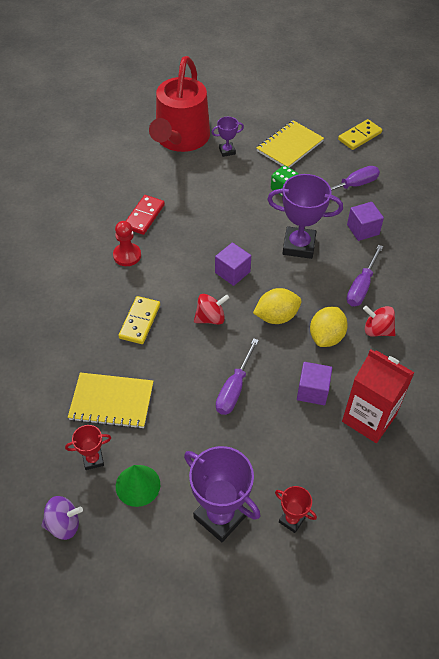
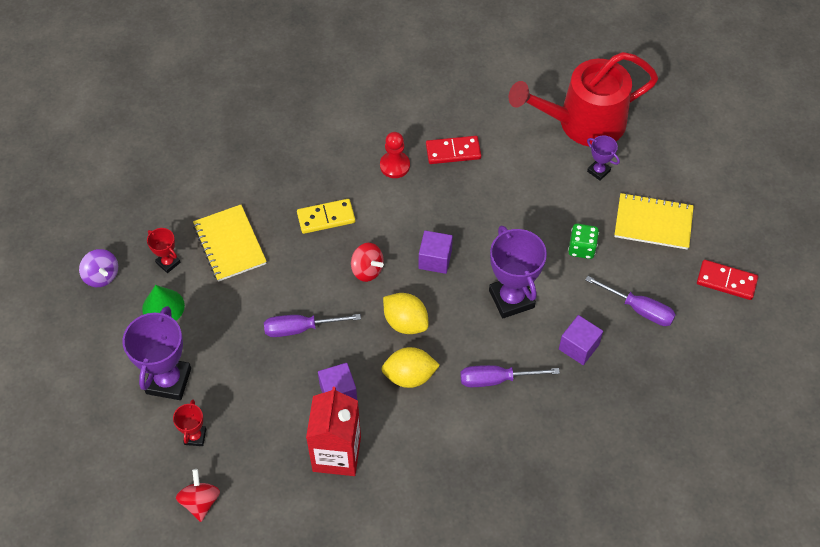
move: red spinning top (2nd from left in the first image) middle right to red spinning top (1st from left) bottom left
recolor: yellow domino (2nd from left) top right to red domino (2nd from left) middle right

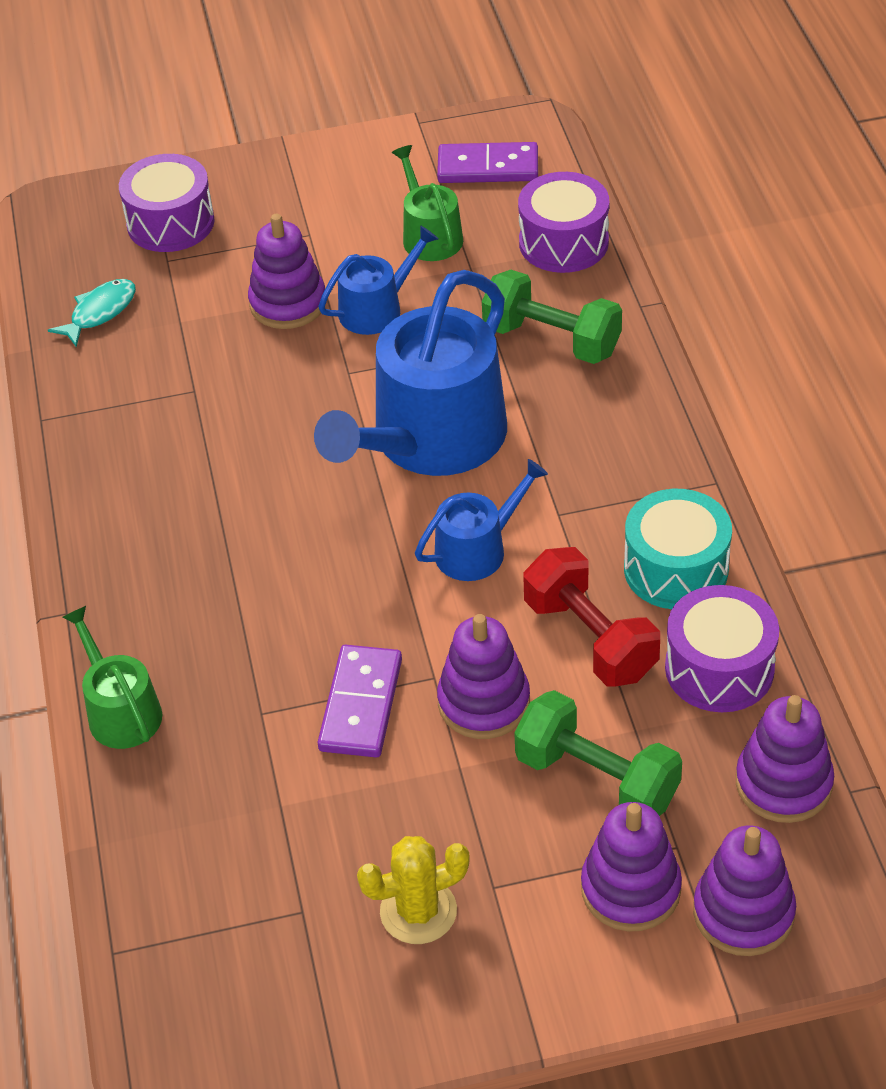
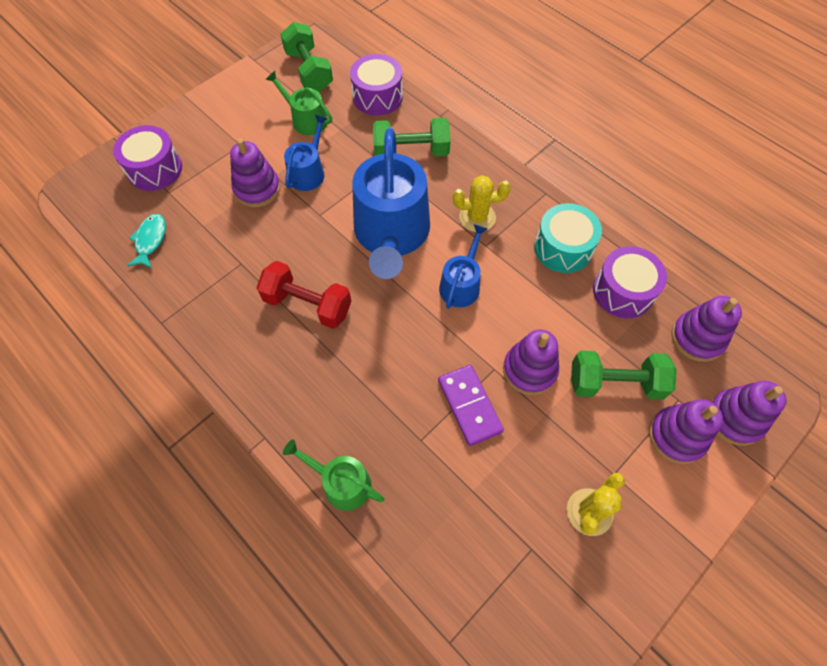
insert: yellow cactus (1st from left) top centre
move: red dumbbell middle right to centre
replace: purple domino (2nd from left) top centre to green dumbbell (1st from left) top centre

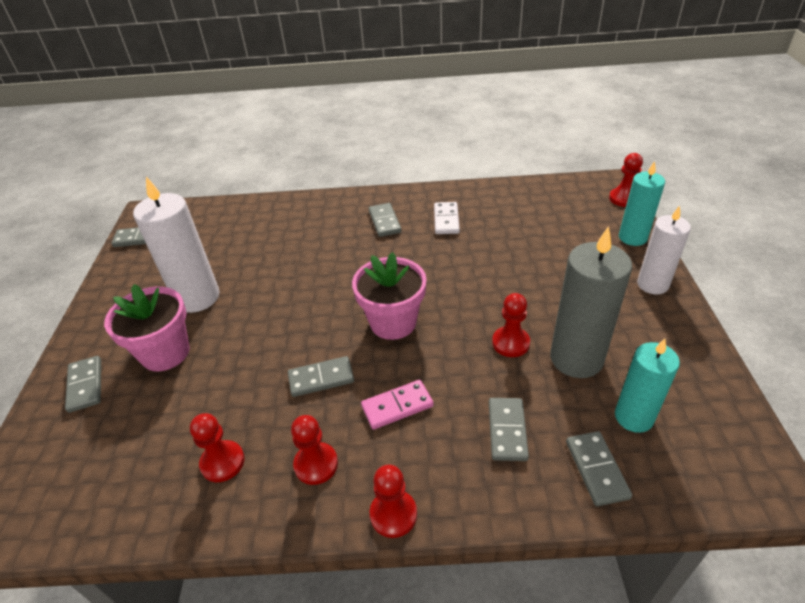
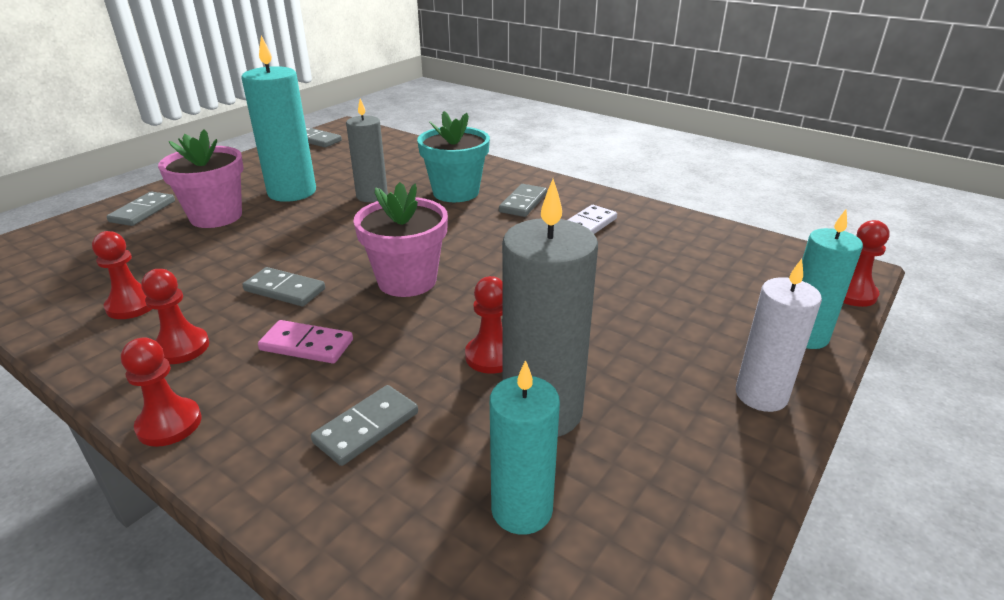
delete: grey domino (6th from left) bottom right
insert: grey candle (1st from left) top centre; turquoise flower pot top centre
recolor: white candle (1st from left) middle left to turquoise candle (1st from left) top left

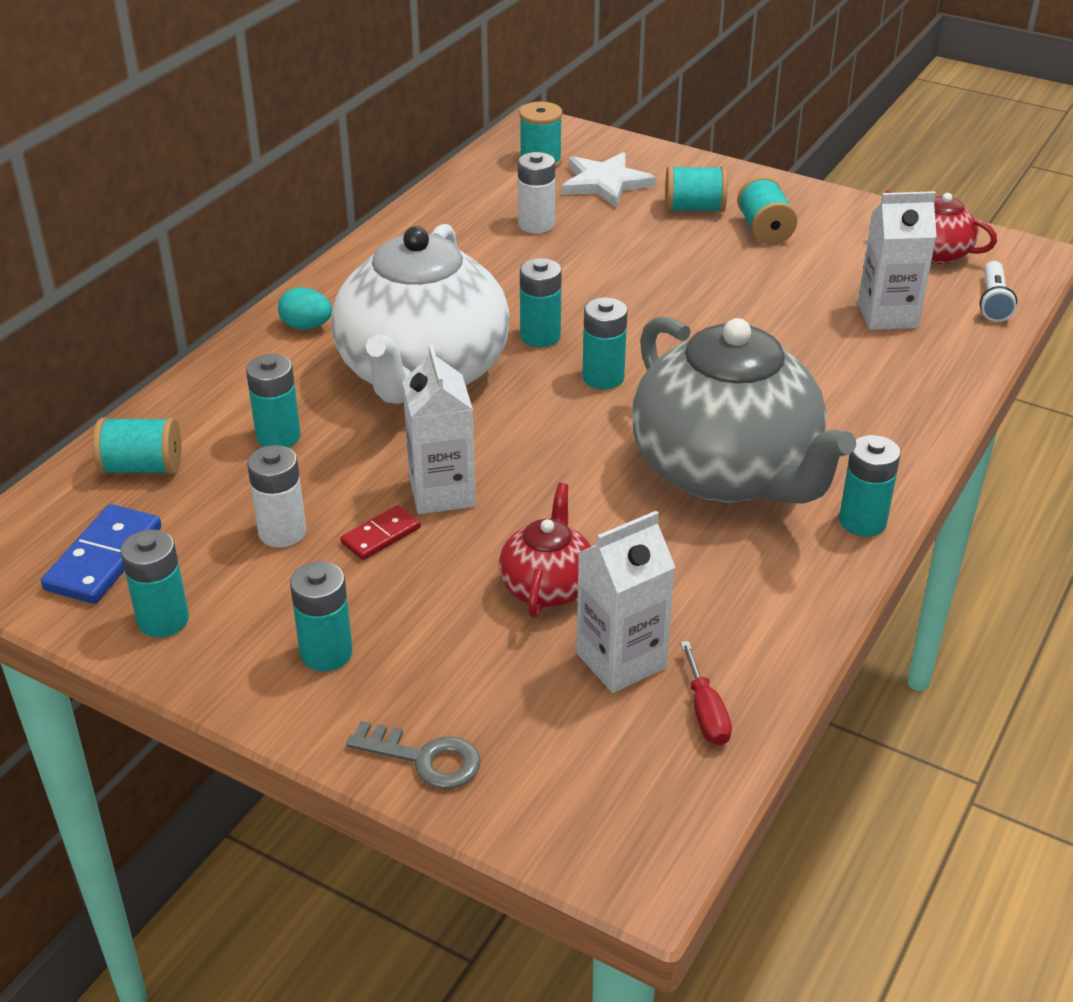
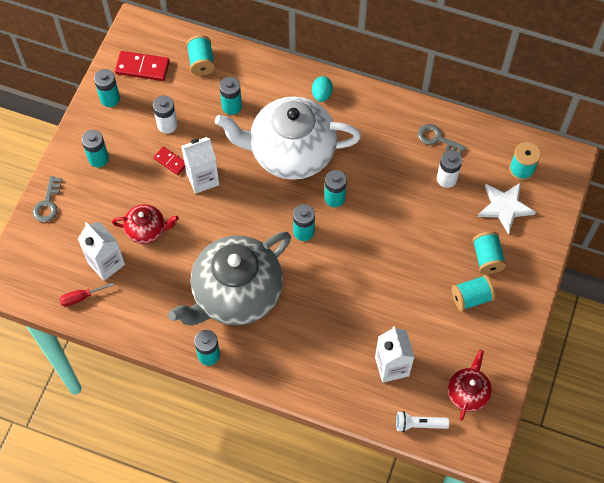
insert: grey key (2nd from left) top right
recolor: blue domino middle left to red domino (1st from left) top left

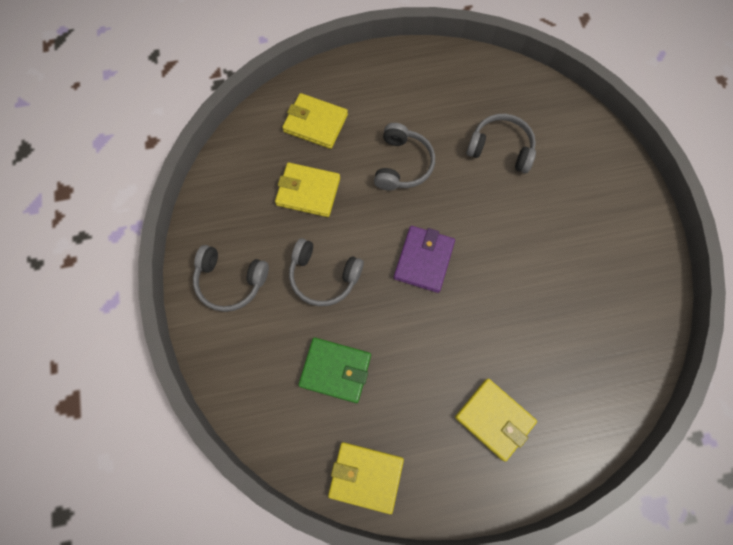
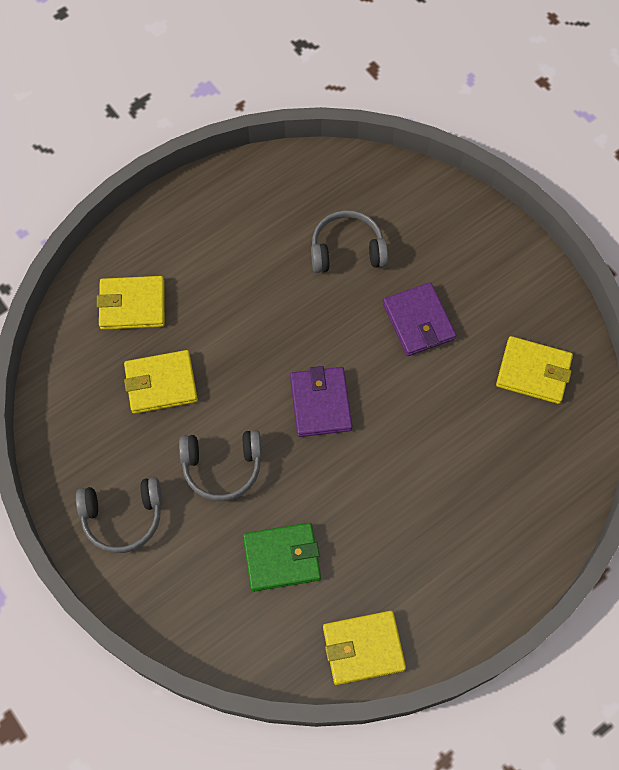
delete: grey headphones (3rd from left) top centre
insert: purple wallet (2nd from left) middle right
move: yellow wallet (4th from left) bottom right to middle right

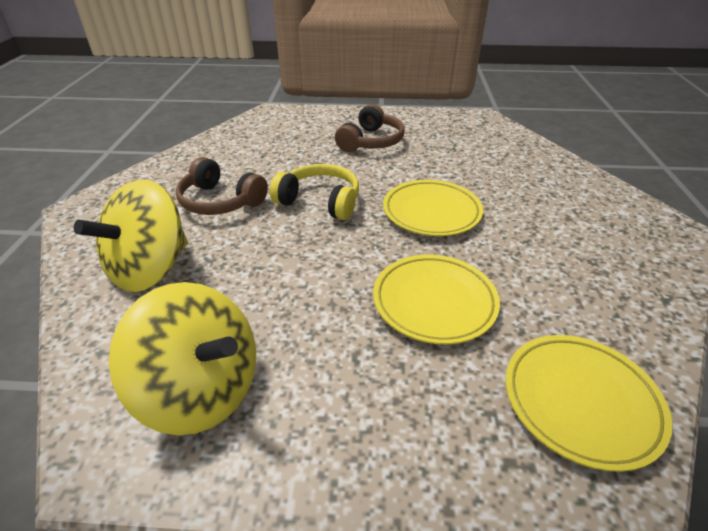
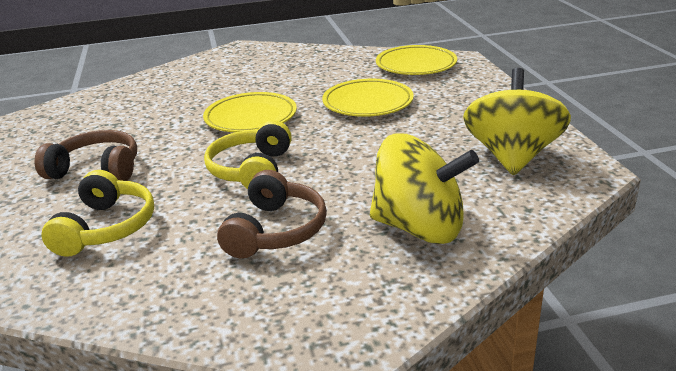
insert: yellow headphones (1st from left) middle left

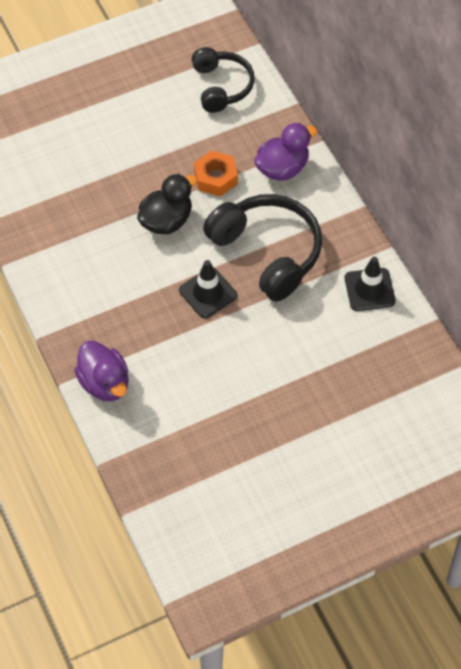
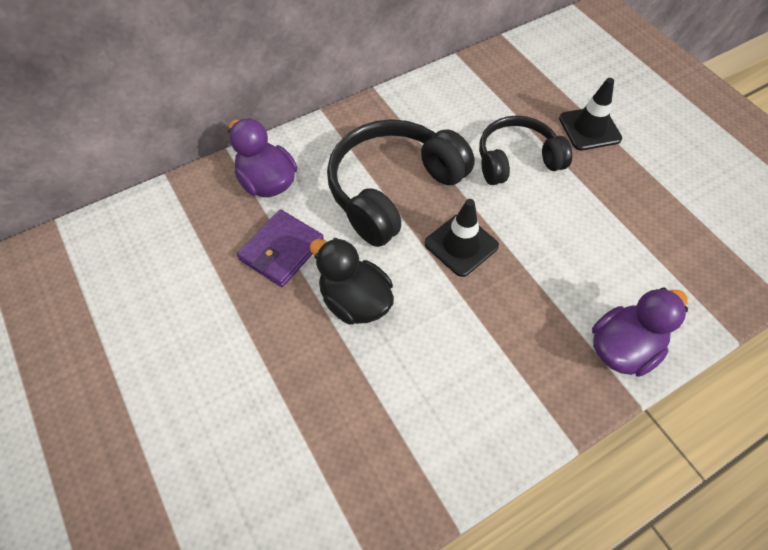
move: black headphones (1st from left in the first image) top centre to black headphones (2nd from left) top right; black traffic cone (2nd from left) middle right to top right
replace: orange nut top centre to purple wallet centre

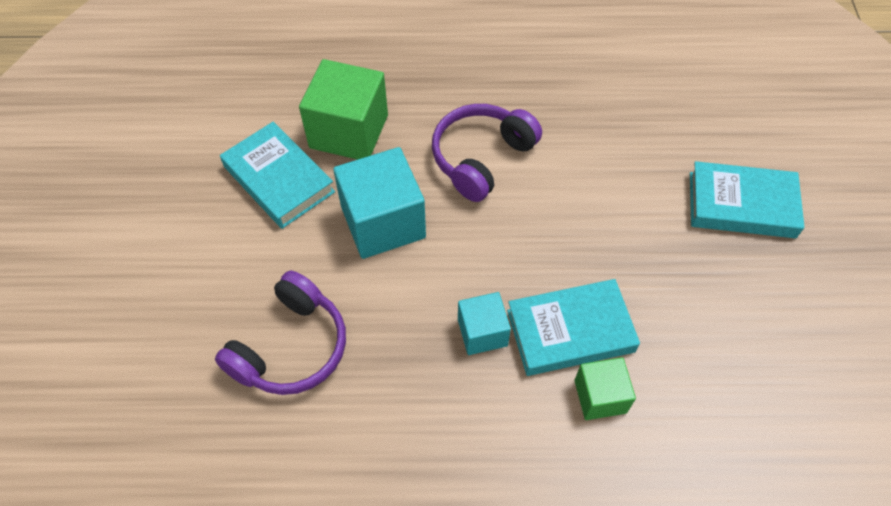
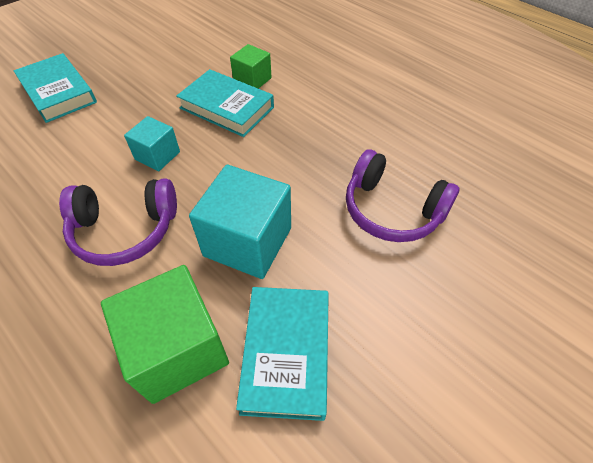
move: turquoise cube (2nd from left in the first image) centre to turquoise cube (1st from left) top left
rotate: purple headphones (1st from left in the first image) middle left = middle right 135 degrees counterclockwise

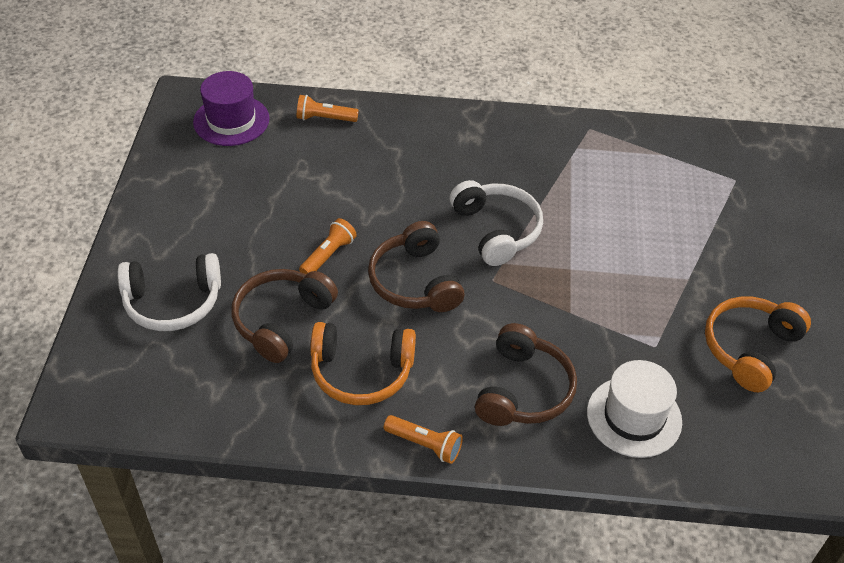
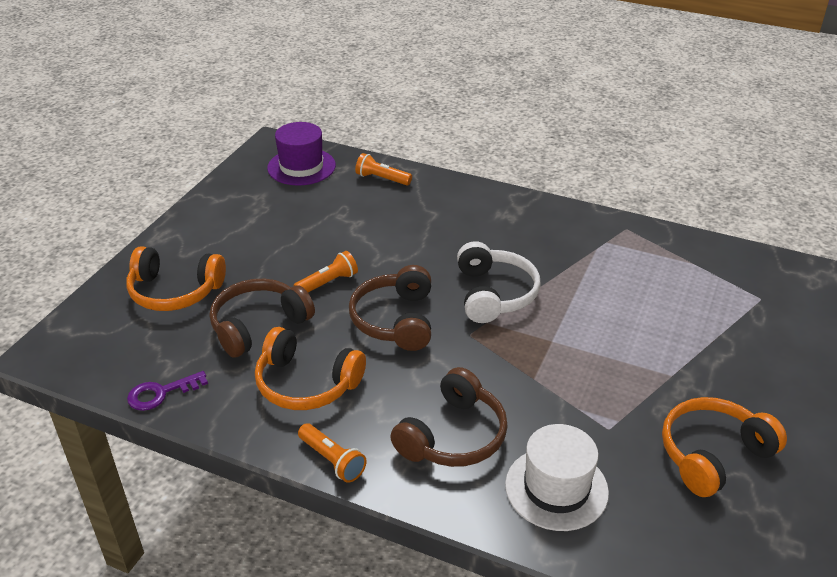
insert: purple key bottom left
recolor: white headphones (1st from left) middle left to orange headphones (1st from left) middle left

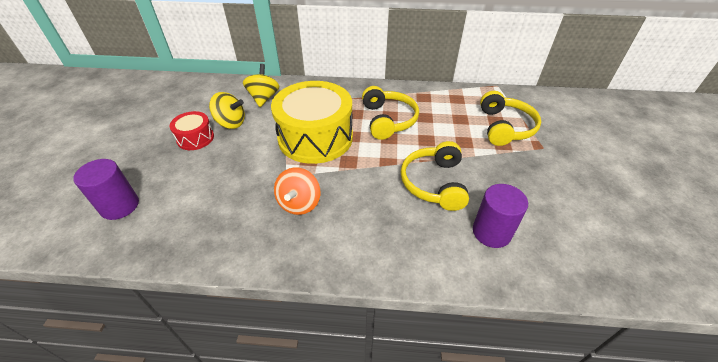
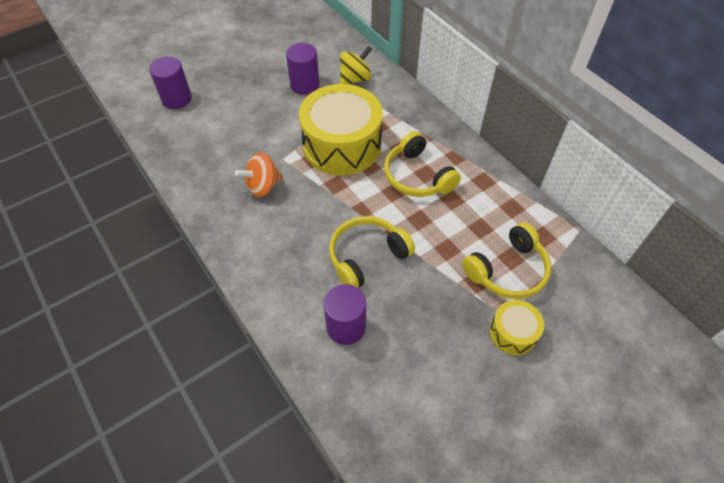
delete: red drum middle left
insert: yellow drum (2nd from left) bottom right
replace: yellow spinning top (1st from left) top left to purple cylinder (2nd from left) top centre
rotate: yellow headphones (1st from left in the first image) top centre = centre 105 degrees clockwise

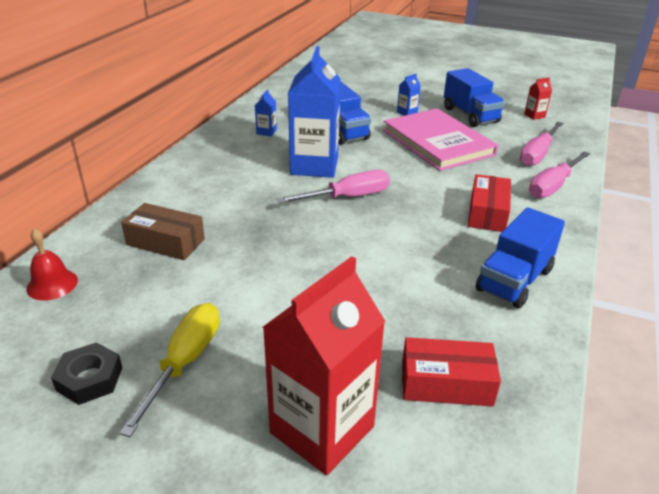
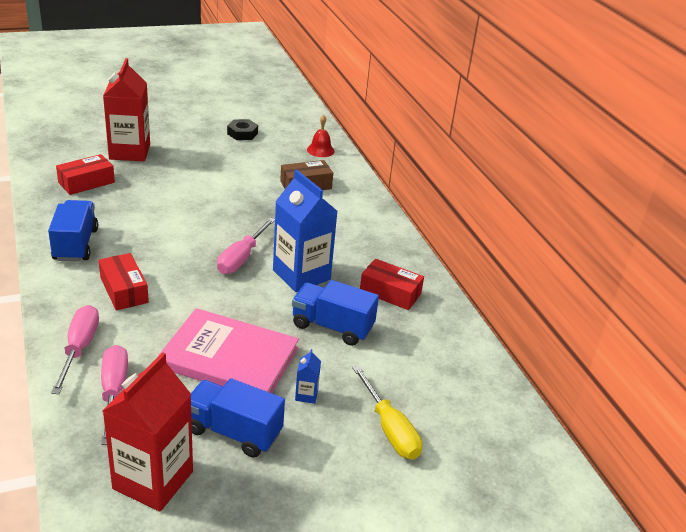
move: yellow screwdriver bottom left to bottom centre
replace: blue carton (1st from left) top centre to red box (3rd from left) centre
resize: red carton (2nd from left) top right = bottom left x2.48

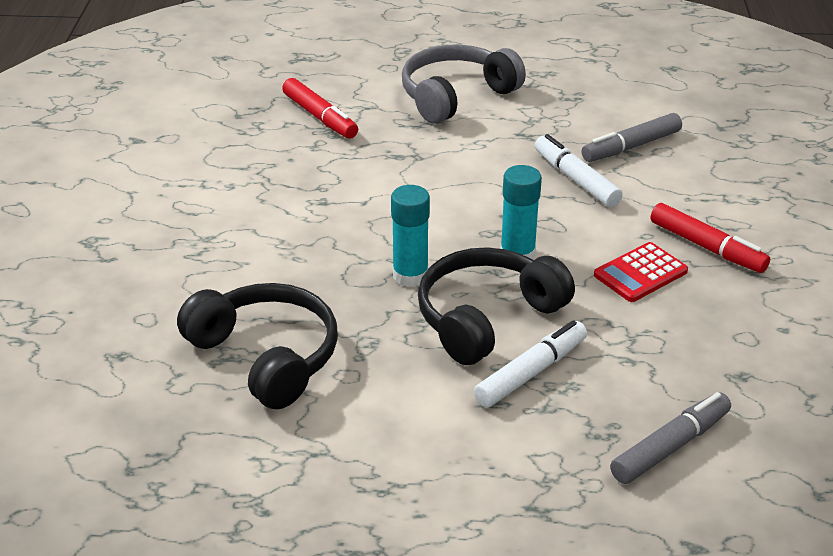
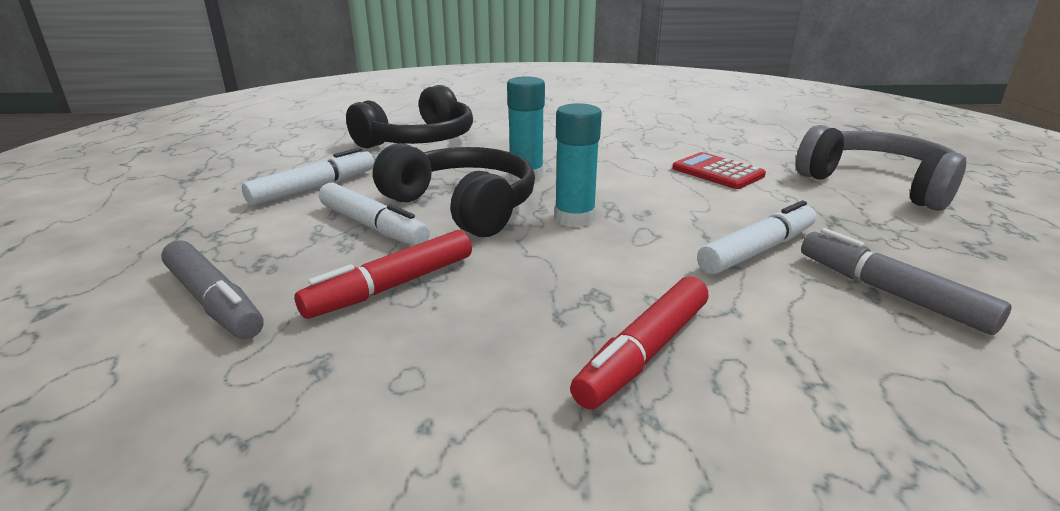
insert: white marker (1st from left) middle left
move: red marker (1st from left) top centre to centre; red calculator middle right to top right

